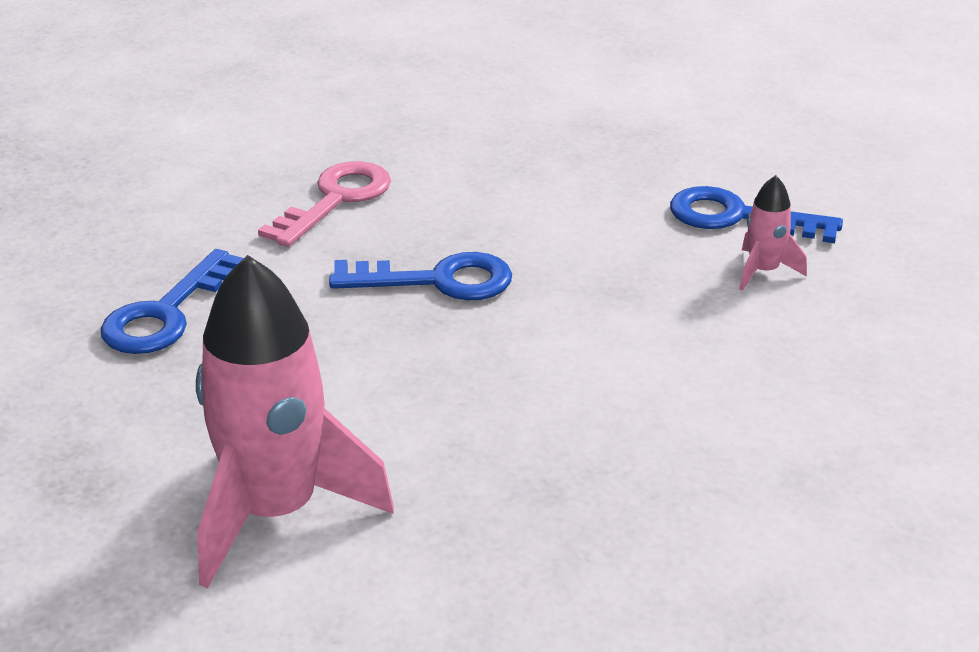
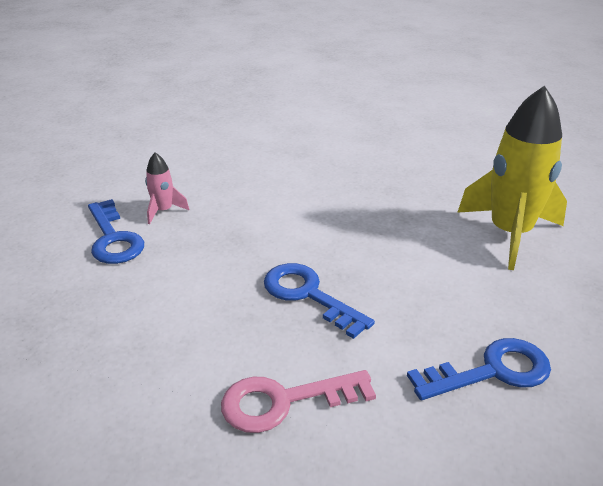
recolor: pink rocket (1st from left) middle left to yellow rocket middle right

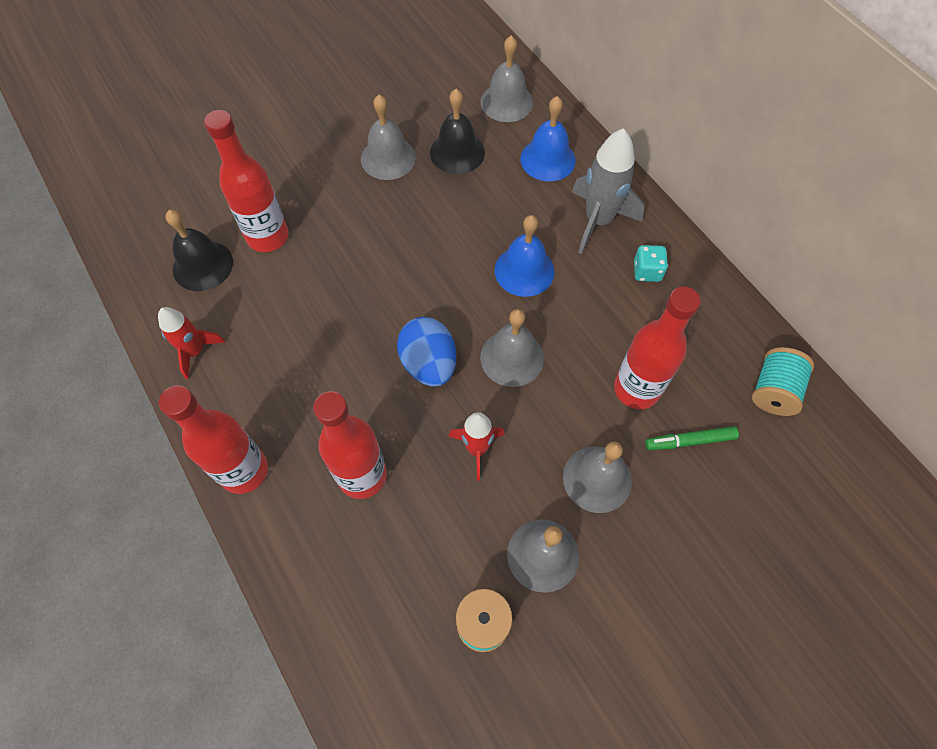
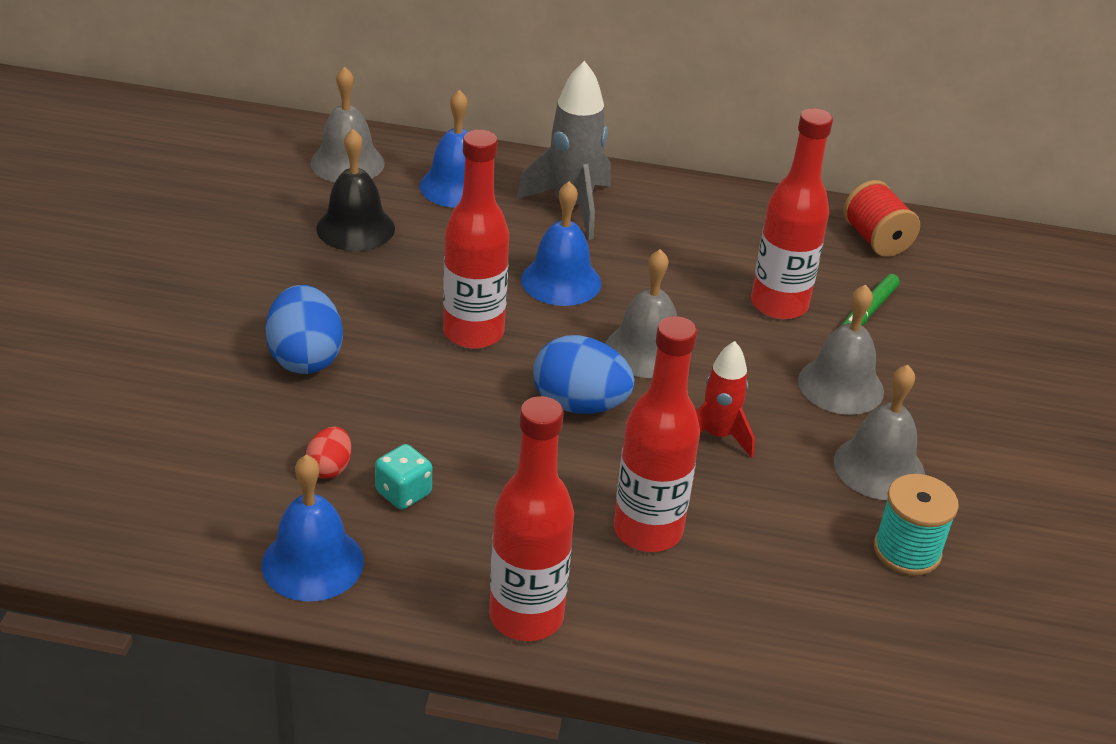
delete: grey bell (1st from left) top centre; black bell (1st from left) middle left
insert: blue egg (1st from left) middle left; red egg middle left
move: red bottle (2nd from left in the first image) top left to red bottle (1st from left) top centre; turquoise dice middle right to centre
replace: red rocket (1st from left) middle left to blue bell (1st from left) bottom left
recolor: turquoise spool (2nd from left) middle right to red spool top right

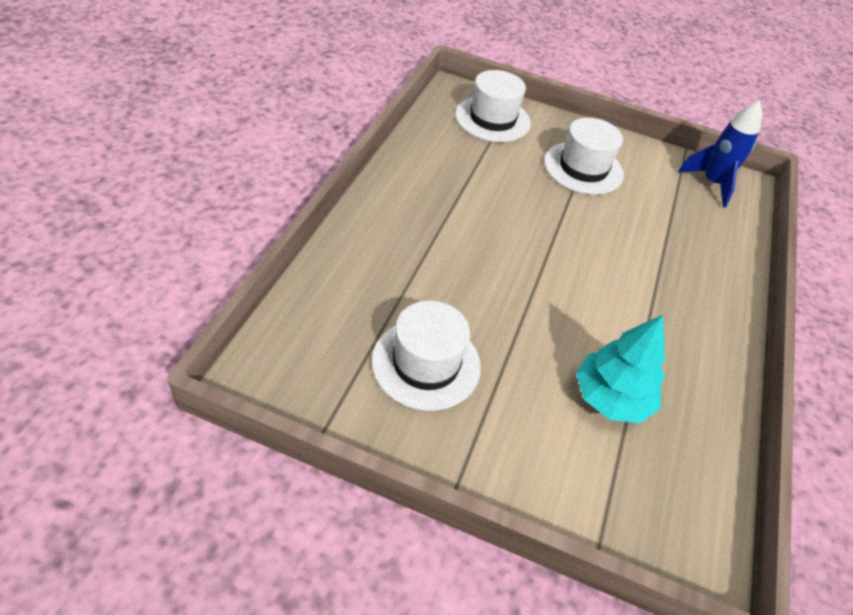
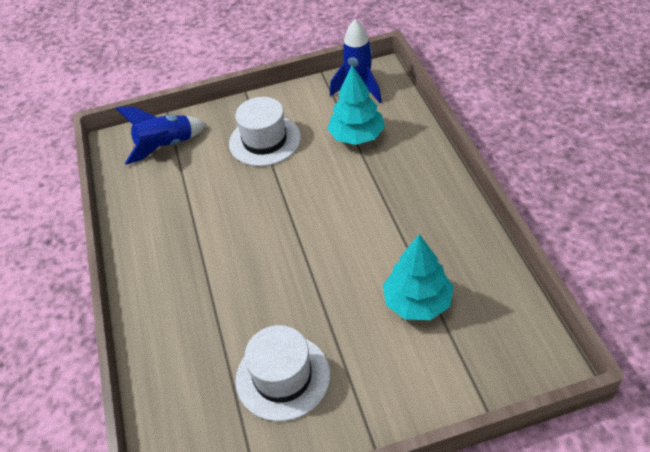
insert: turquoise tree (1st from left) top centre
replace: white hat (2nd from left) top centre to blue rocket (1st from left) top left

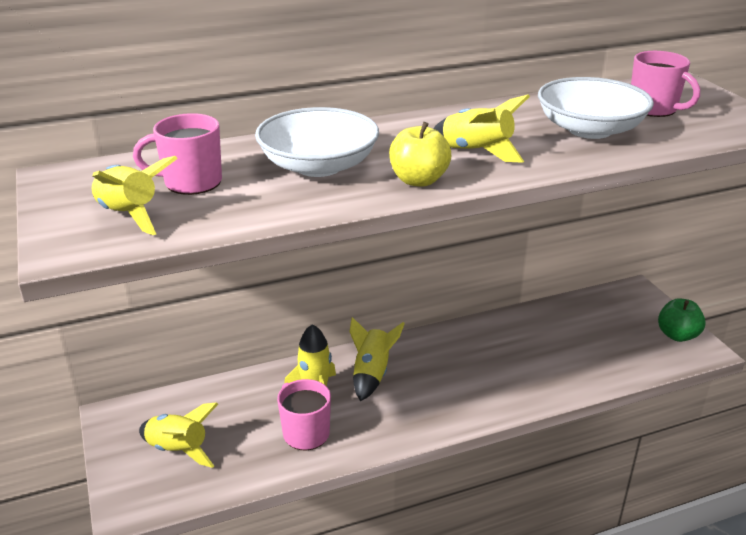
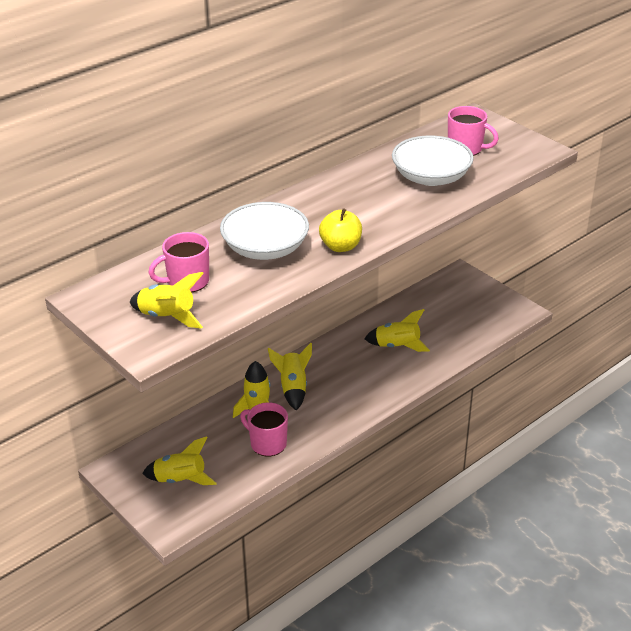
delete: green apple middle right
move: yellow rocket (5th from left) top centre to centre

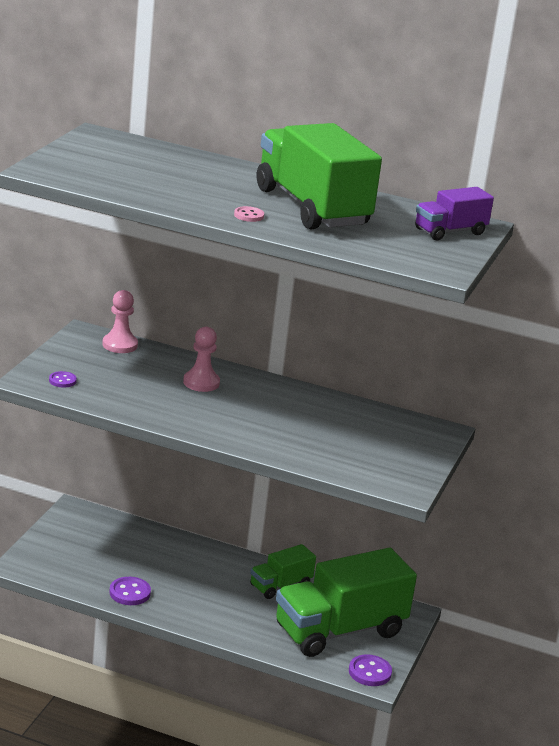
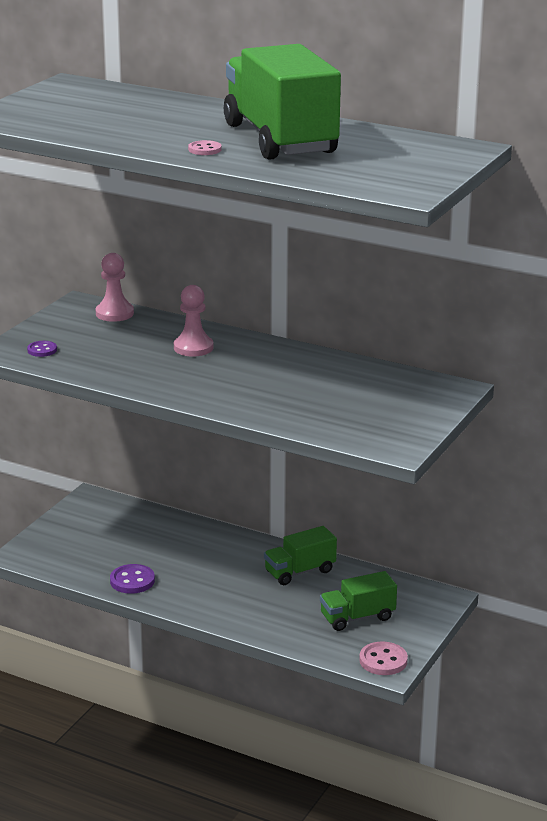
delete: purple truck top right
recolor: purple button (3rd from left) bottom centre to pink button (2nd from left) bottom right
resize: green truck (3rd from left) bottom centre = bottom centre x0.50

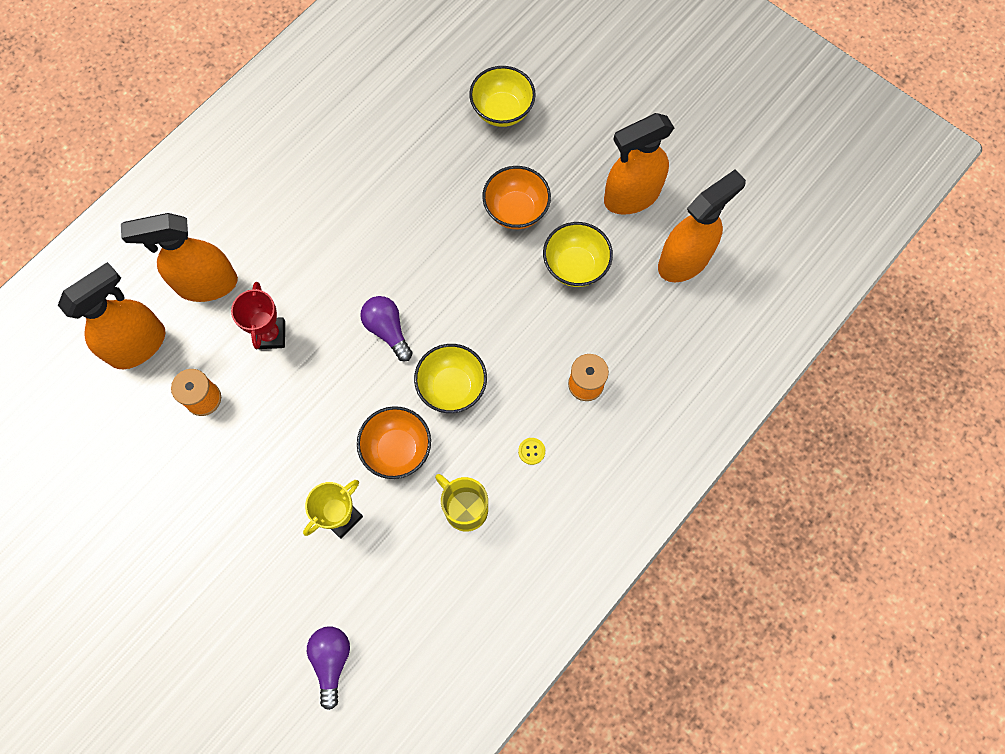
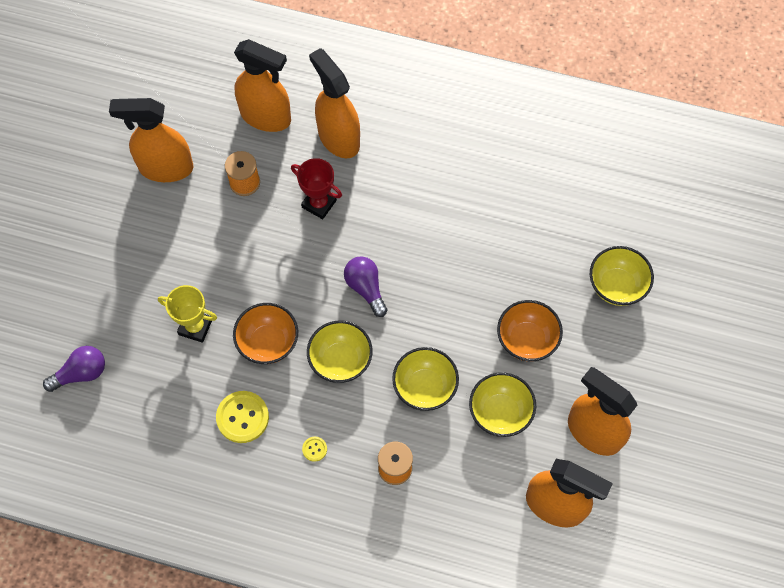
insert: orange spray bottle (1st from left) top left; yellow bowl (2nd from left) centre
replace: yellow mug bottom centre to yellow button (1st from left) bottom left
rotate: red trophy middle left = top centre 60 degrees clockwise; purple light bulb (2nd from left) centre = centre 60 degrees counterclockwise

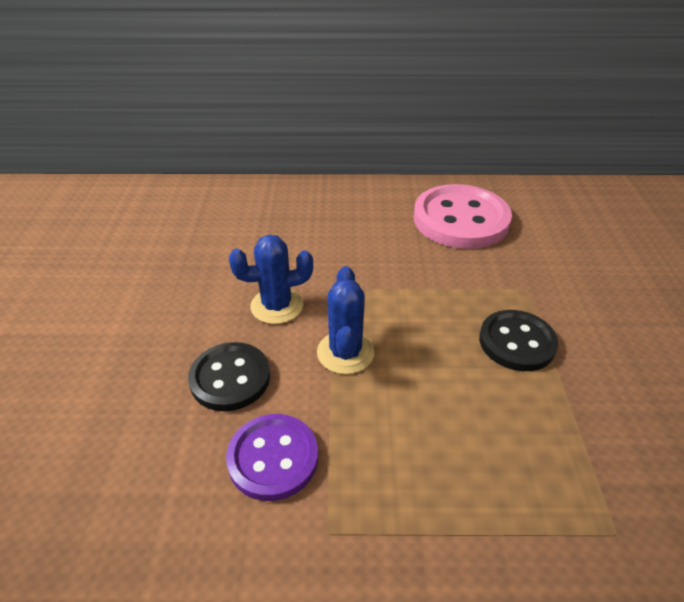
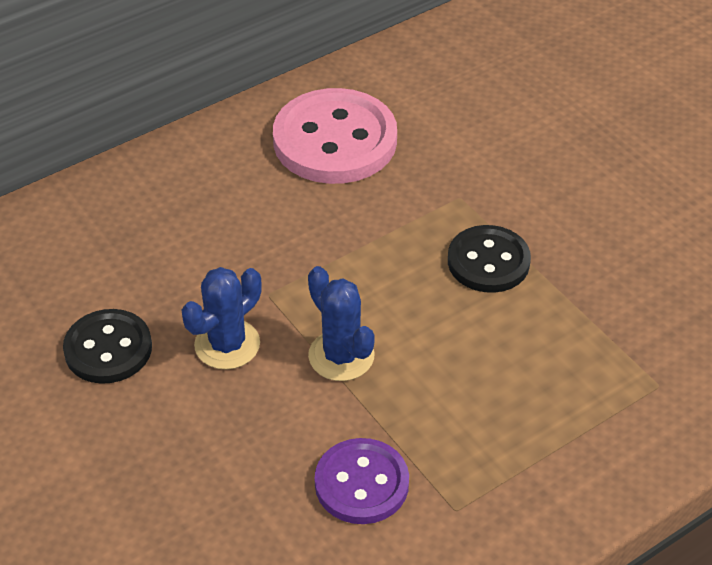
move: black button (1st from left) centre to middle left

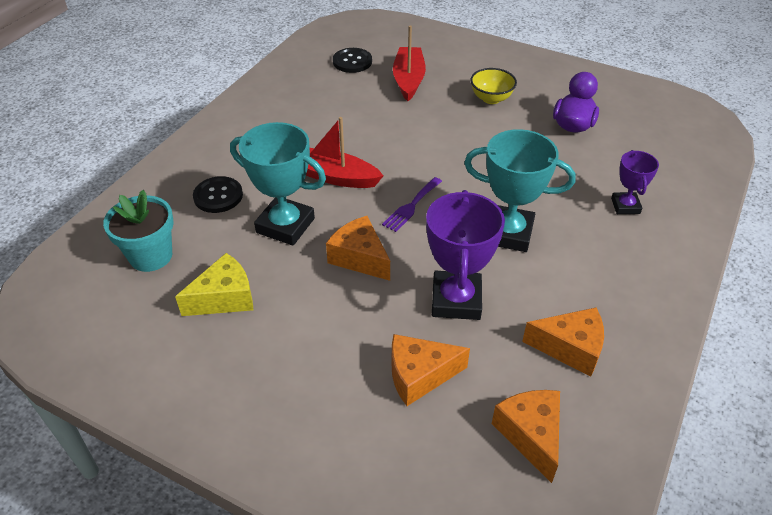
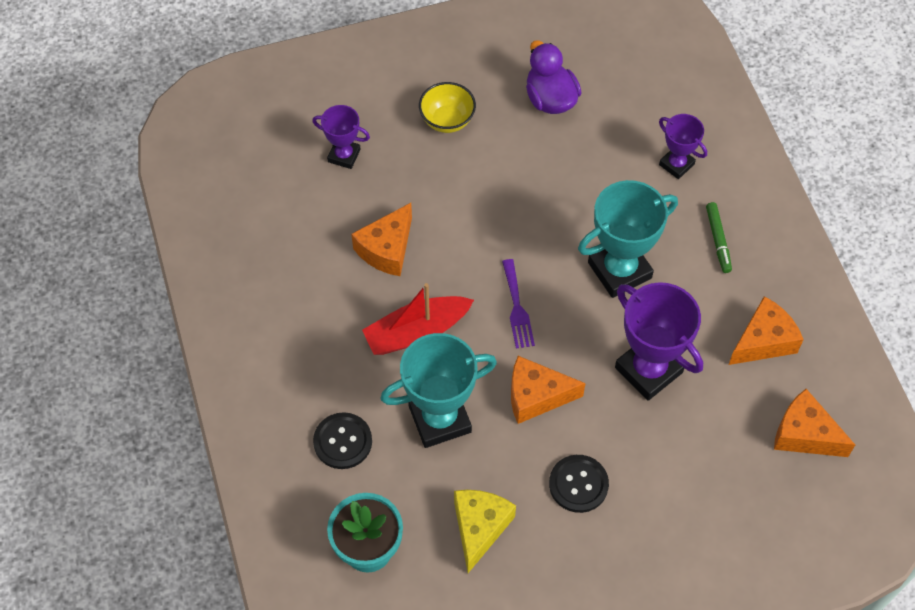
insert: green marker middle right
move: black button (2nd from left) top centre to bottom centre; orange cheese (2nd from left in the first image) bottom centre to orange cheese (1st from left) centre
replace: red boat (2nd from left) top centre to purple trophy (1st from left) top centre

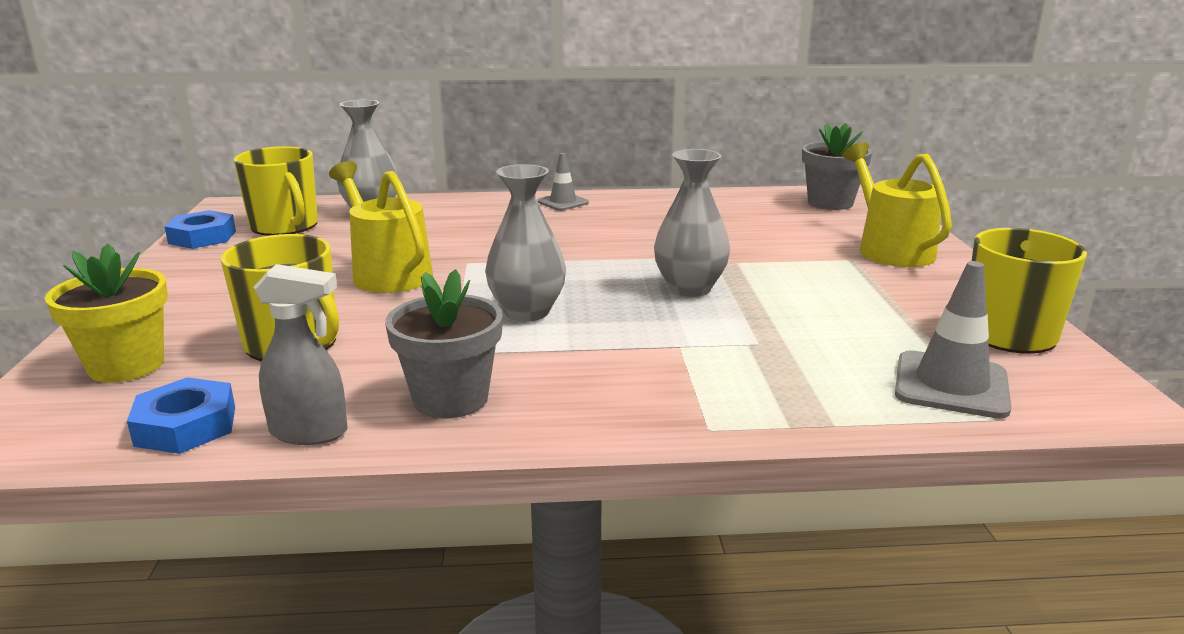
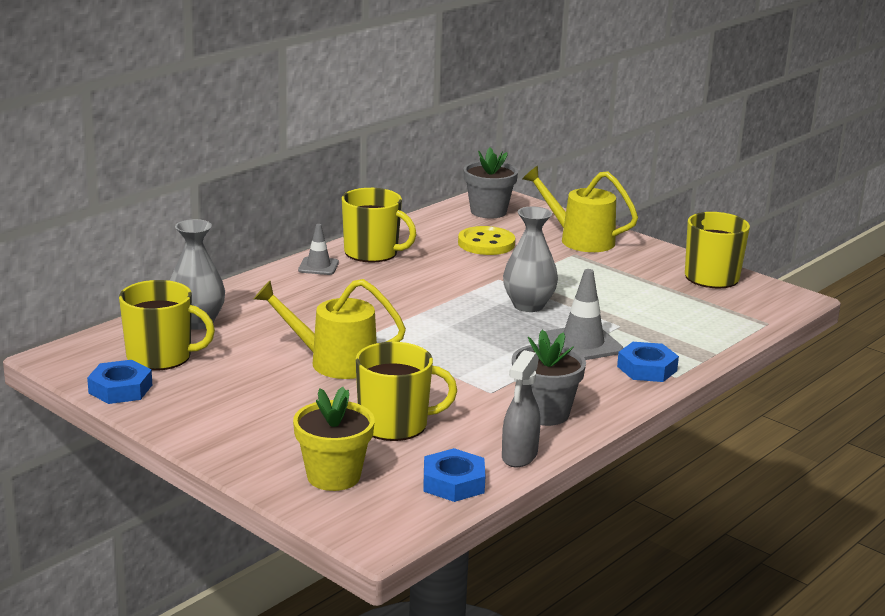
delete: grey vase (2nd from left) centre
insert: yellow mug (2nd from left) centre; yellow button centre; blue nut (3rd from left) middle right
move: grey traffic cone (2nd from left) middle right to centre
rotate: grey spray bottle middle left = centre 150 degrees clockwise

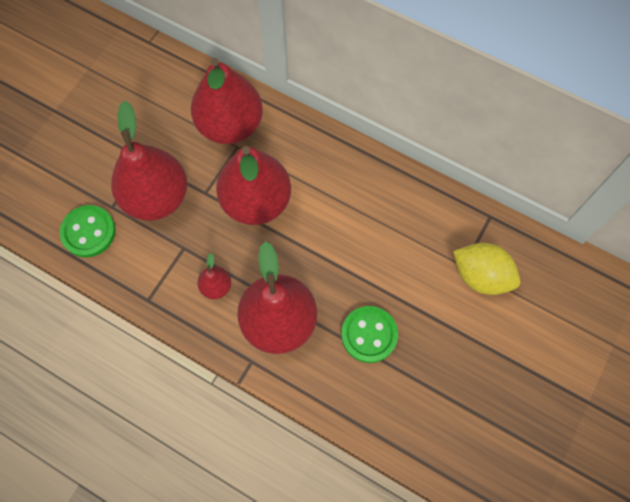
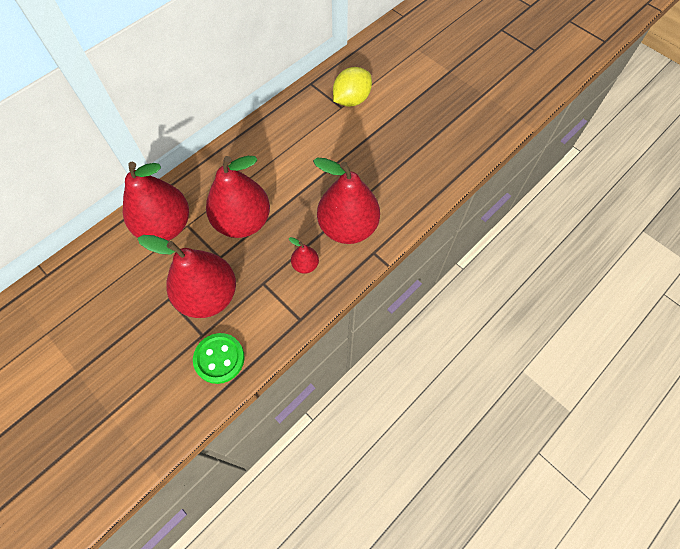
delete: green button (2nd from left) centre

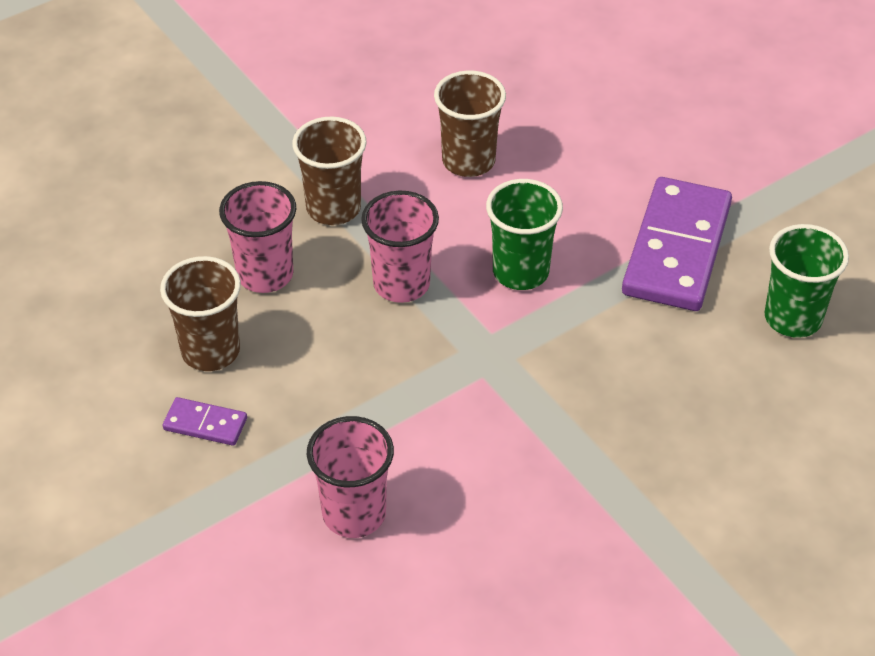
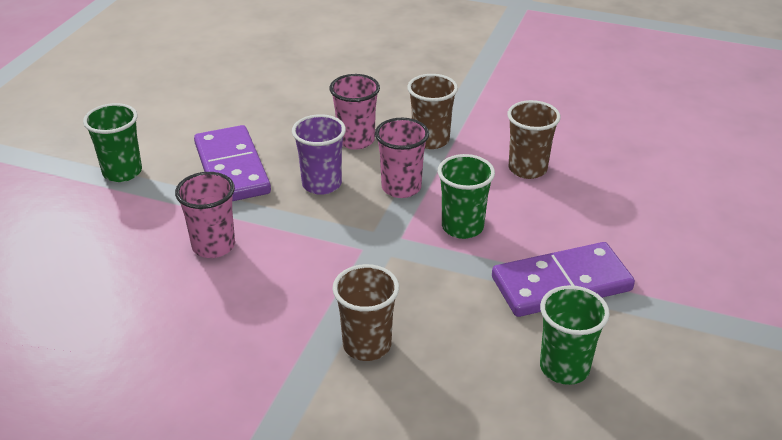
insert: green cup (1st from left) top left; purple cup centre
move: brown cup (1st from left) middle left to bottom centre
resize: purple domino (1st from left) middle left = middle left x2.26

